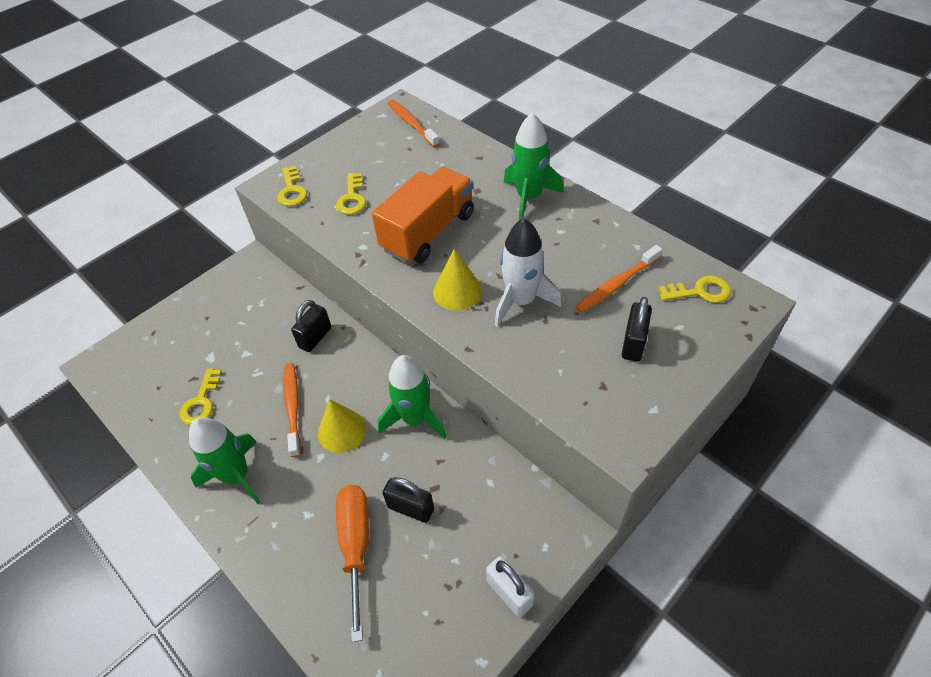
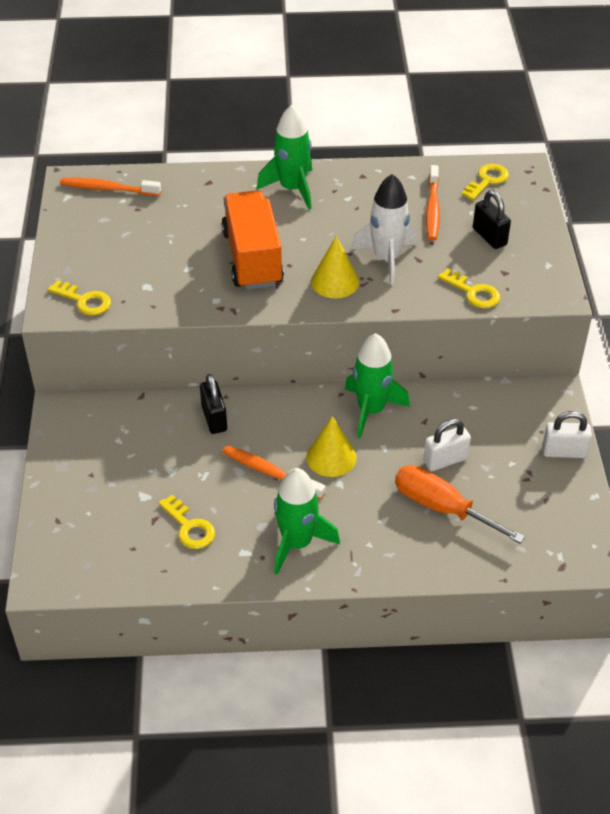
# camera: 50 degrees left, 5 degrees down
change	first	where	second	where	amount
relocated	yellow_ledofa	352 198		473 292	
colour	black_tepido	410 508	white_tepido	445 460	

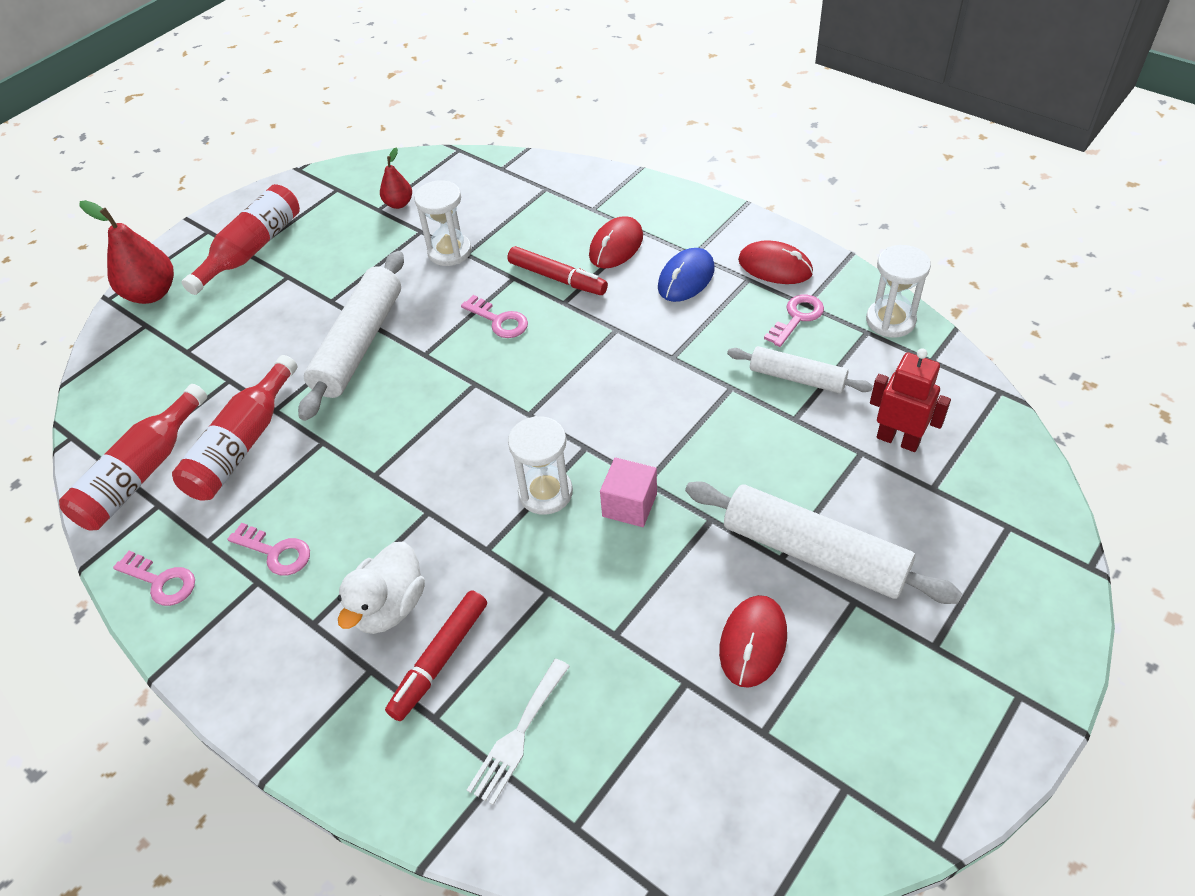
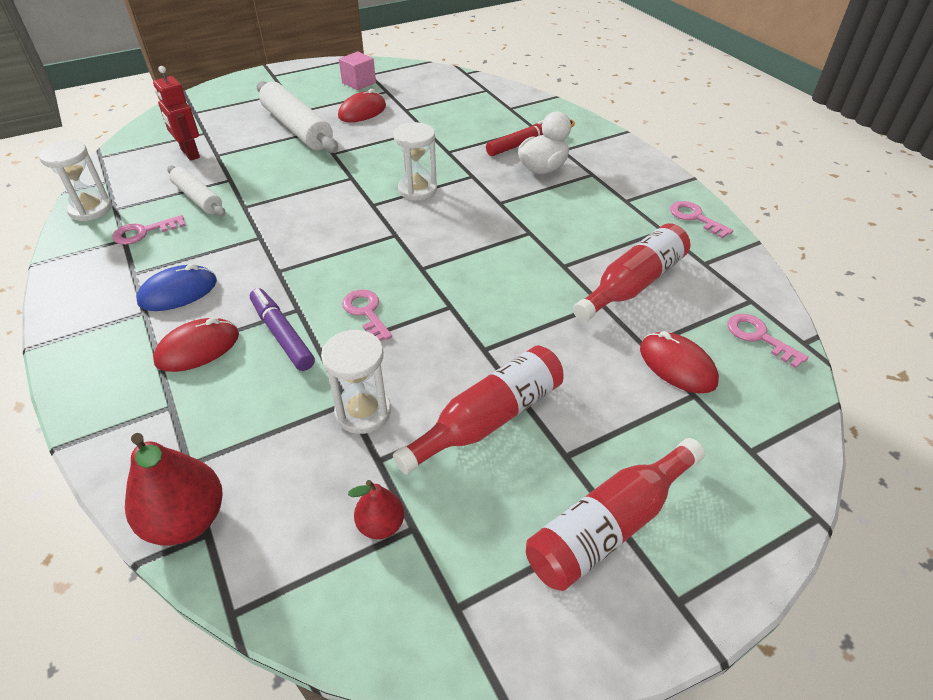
# camera: 160 degrees left, 5 degrees down
change	first	where	second	where	amount
relocated	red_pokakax	141 473		488 419	
relocated	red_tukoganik	151 293		187 520	
relocated	pink_ledofa	275 552		759 337	
missing	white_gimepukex	359 344			
missing	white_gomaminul	518 735			
colour	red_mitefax	557 278	purple_mitefax	282 335	
relocated	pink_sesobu	629 505		359 83	
relocated	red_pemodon	775 267		677 365	

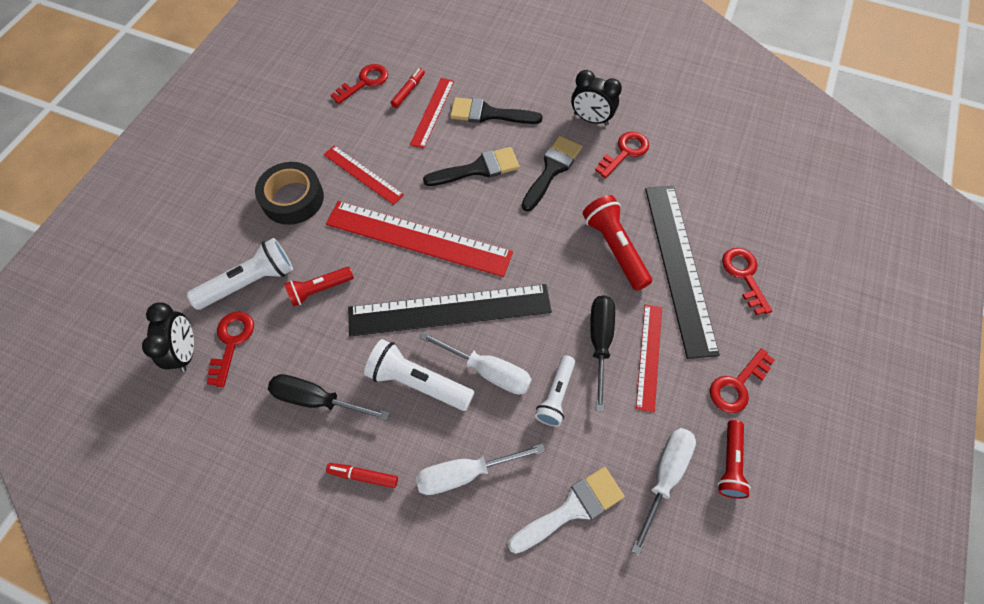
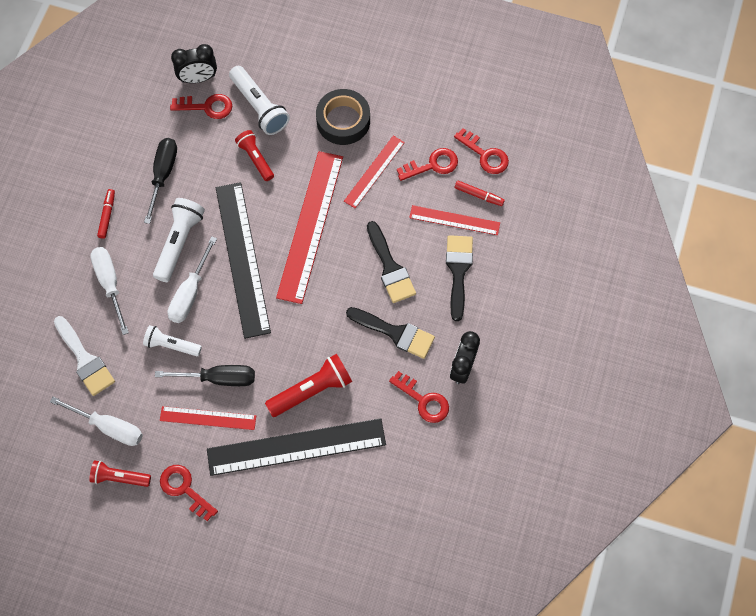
# camera: 85 degrees right, 5 degrees up
change	first	where	second	where	amount
relocated	red_ledofa	744 275		432 165	

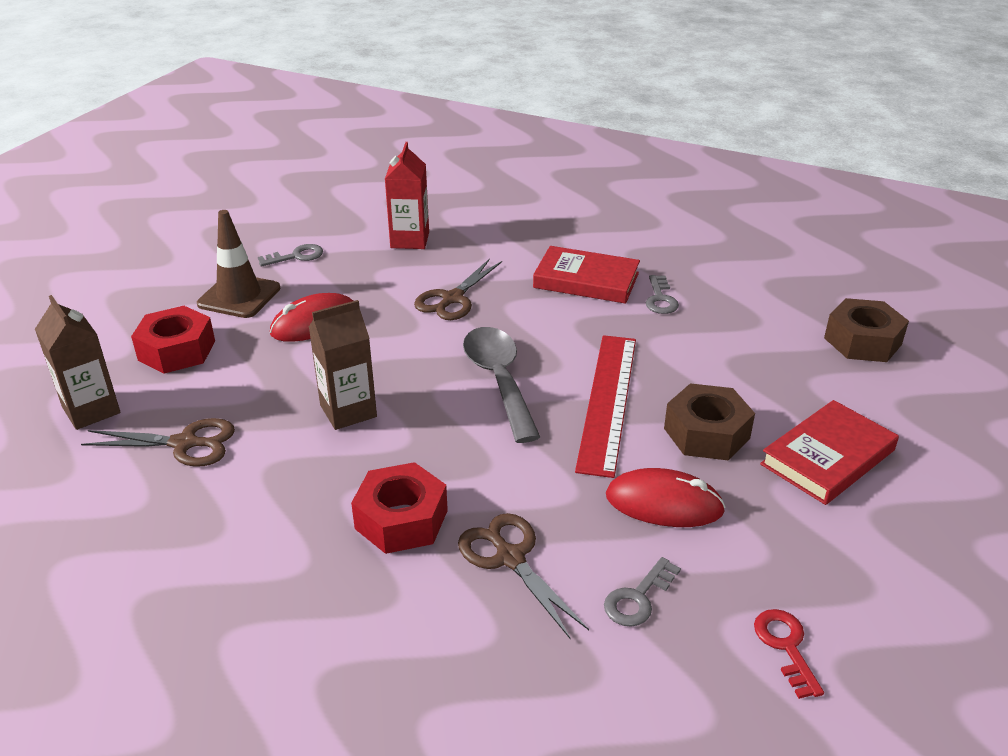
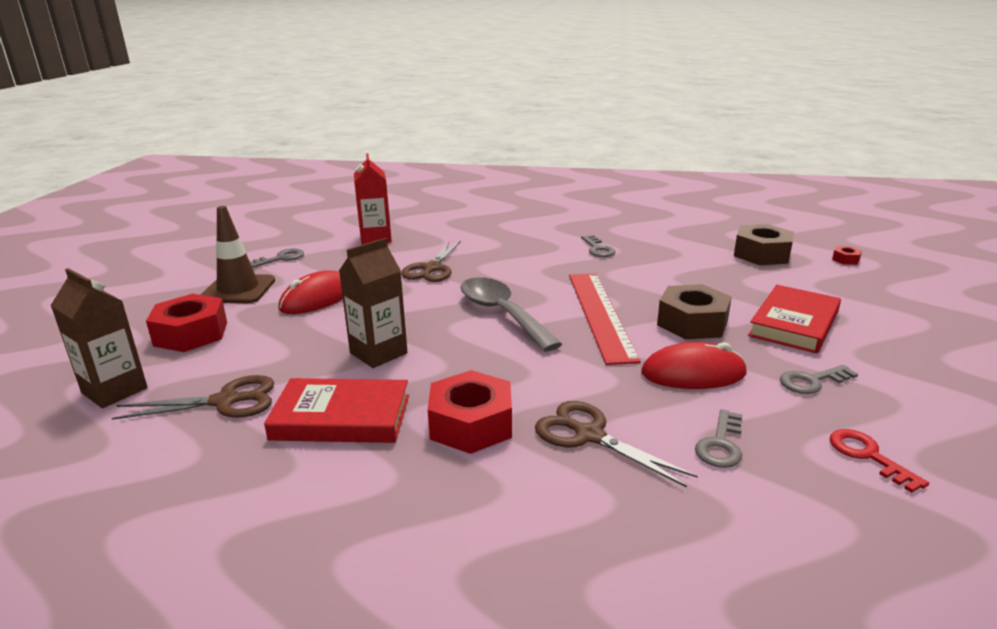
# camera: 15 degrees left, 10 degrees down
change	first	where	second	where	amount
relocated	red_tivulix	586 280		341 417	
appeared			grey_ledofa	812 381	
appeared			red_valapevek	845 260	

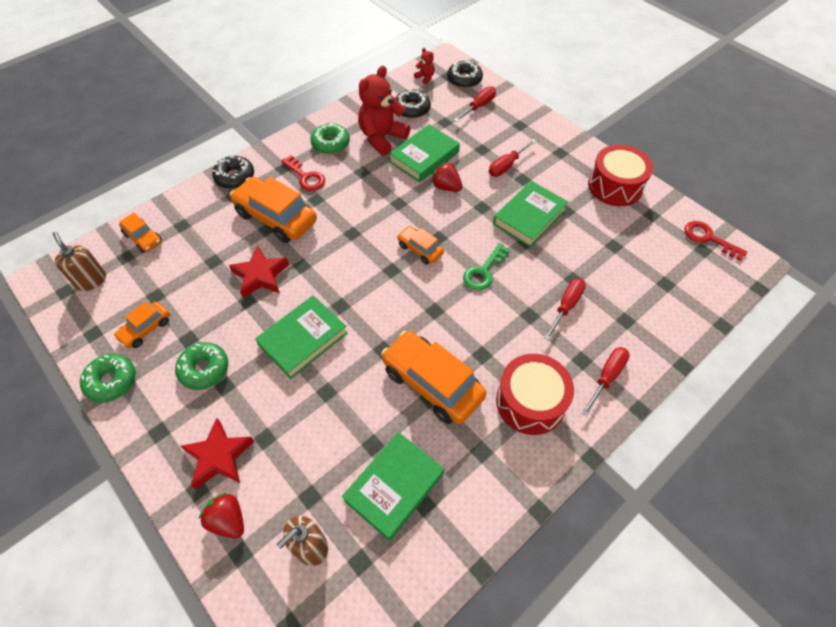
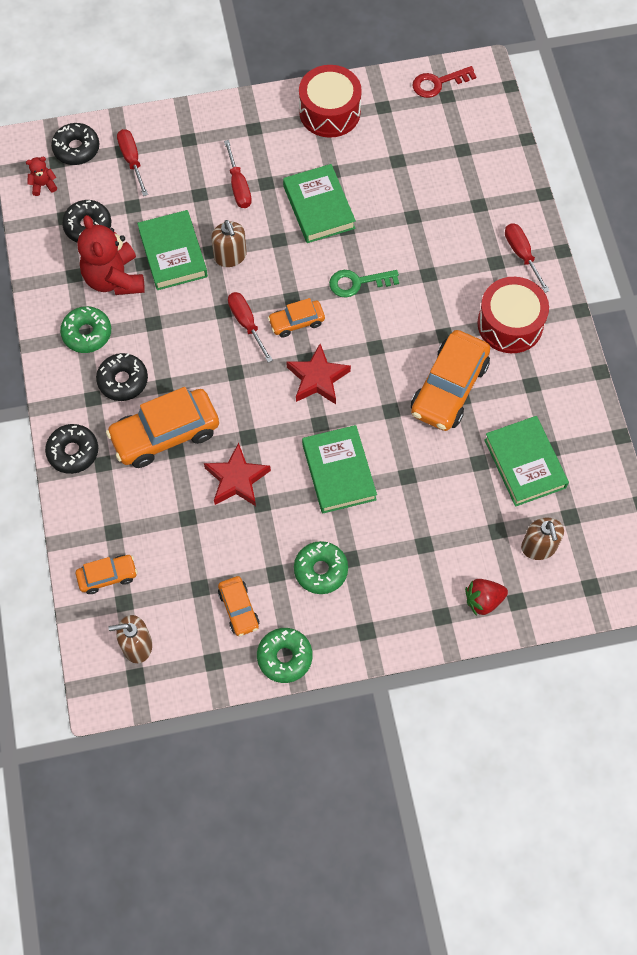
# camera: 60 degrees left, 10 degrees up
change	first	where	second	where	amount
relocated	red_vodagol	219 456		317 378	
exchanged	red_ledofa	305 177	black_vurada	123 380	
spun	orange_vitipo	432 383		449 388	45 degrees counterclockwise
exchanged	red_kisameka	446 187	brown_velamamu	230 256	
spun	green_ledofa	484 271		358 282	105 degrees clockwise
relocated	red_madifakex	566 306		246 323	

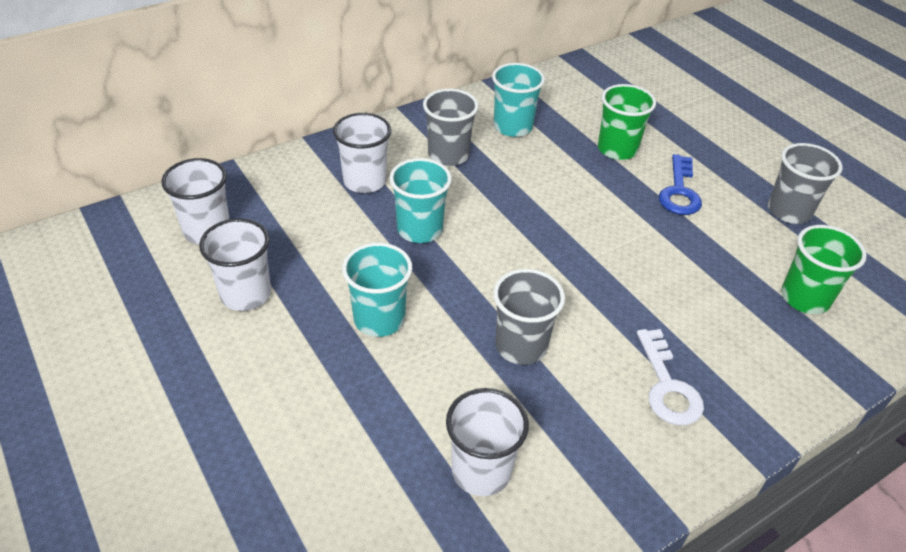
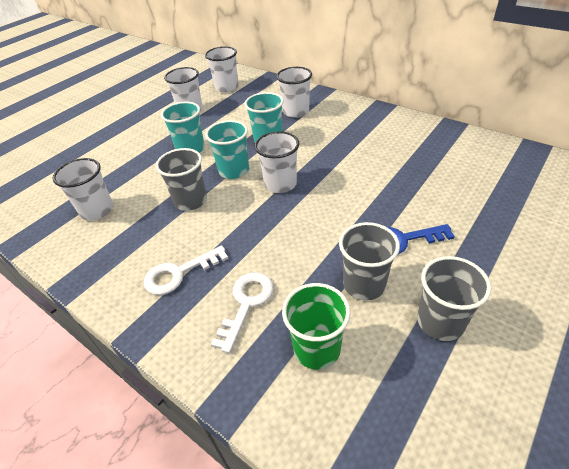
# camera: 75 degrees right, 0 degrees up
change	first	where	second	where	amount
relocated	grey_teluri	448 155		364 284	
relocated	turquoise_teluri	512 127		234 171	
missing	green_teluri	617 149			
appeared			white_ledofa	246 304	
appeared			white_teluri	280 184	

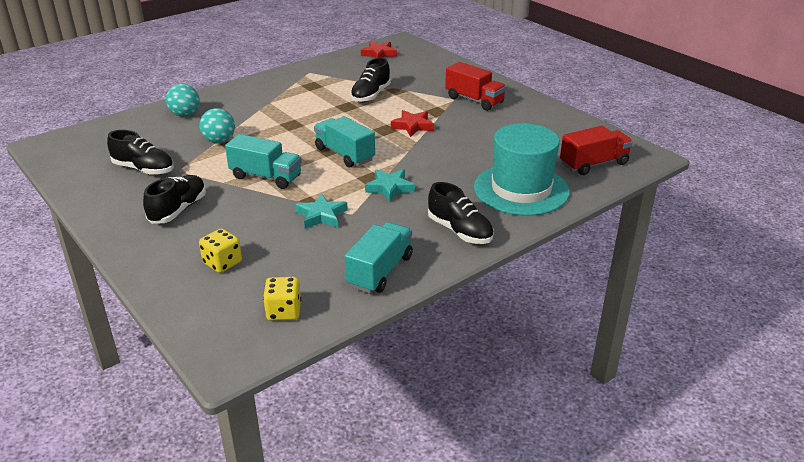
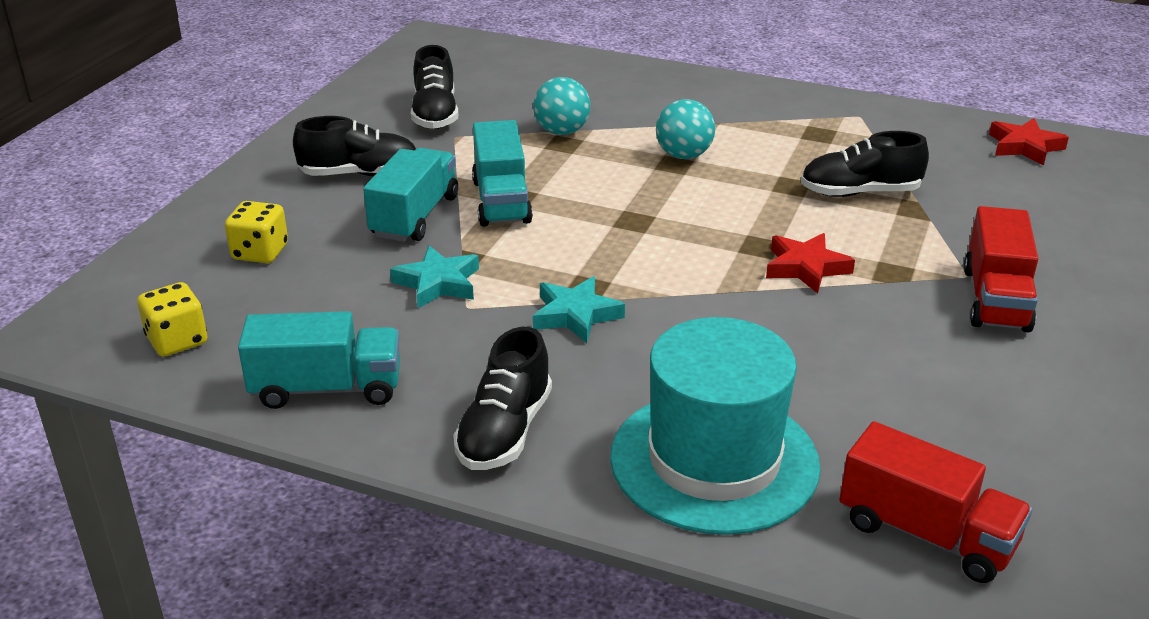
# camera: 60 degrees right, 0 degrees up
change	first	where	second	where	amount
relocated	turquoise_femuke	185 115		683 155	
relocated	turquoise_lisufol	344 154		415 216	

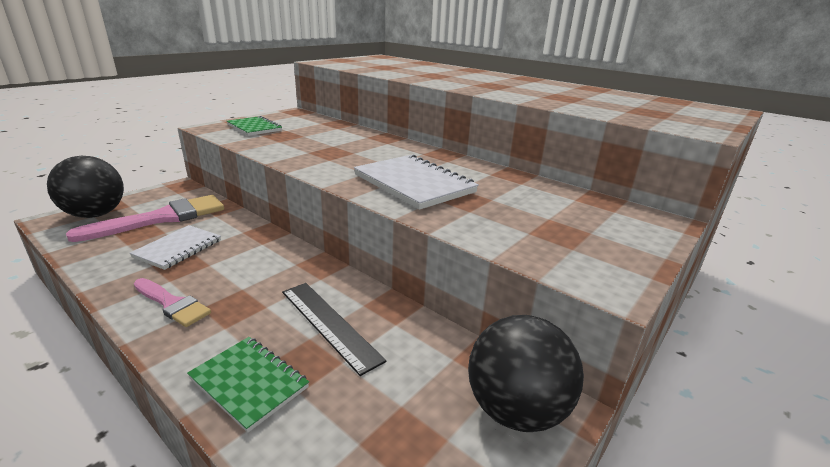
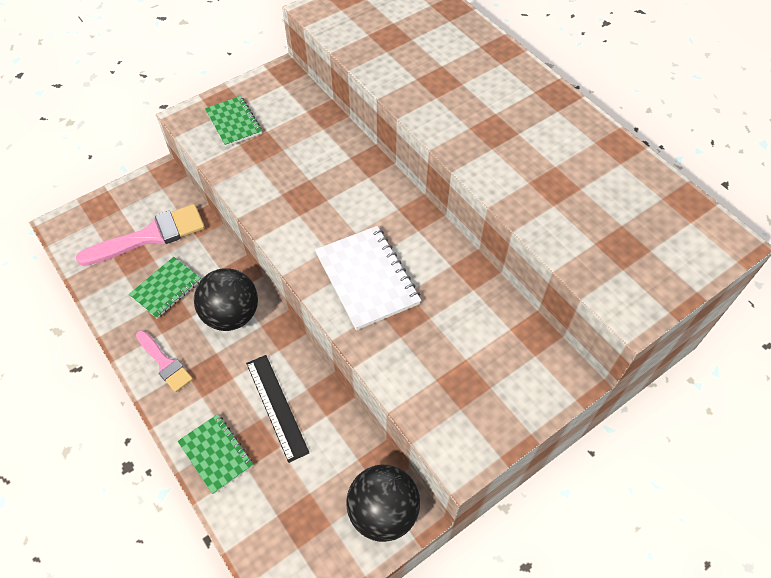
# camera: 15 degrees right, 30 degrees up
change	first	where	second	where	amount
relocated	black_femuke	95 214		231 315	
colour	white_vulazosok	178 249	green_vulazosok	166 288	

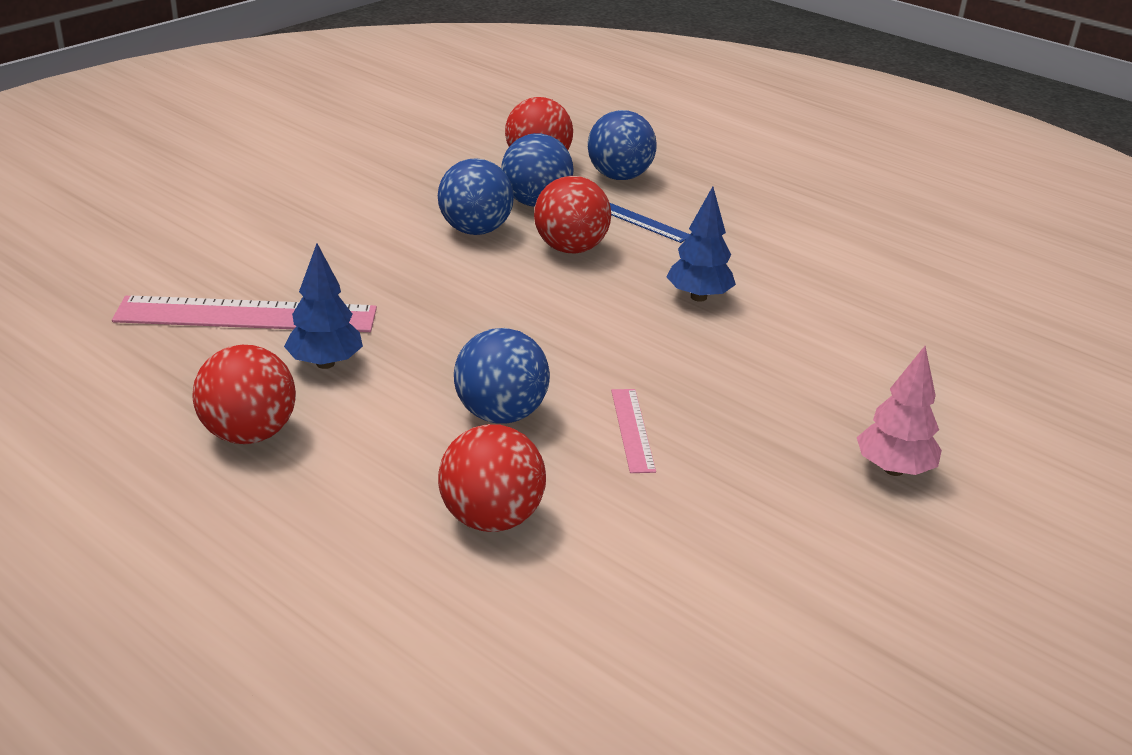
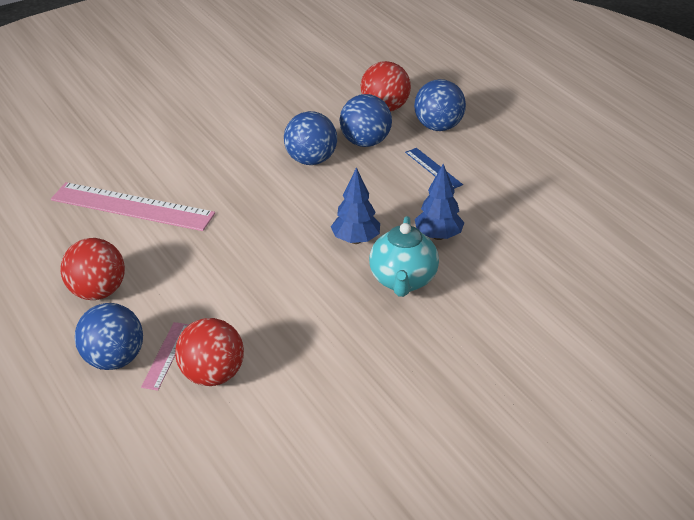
# camera: 20 degrees right, 5 degrees up
change	first	where	second	where	amount
relocated	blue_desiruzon	325 363		355 240	
relocated	blue_femuke	500 414		113 360	
missing	red_femuke	570 248			
relocated	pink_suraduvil	633 430		166 355	
missing	pink_desiruzon	893 469			
appeared			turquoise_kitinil	403 281	

